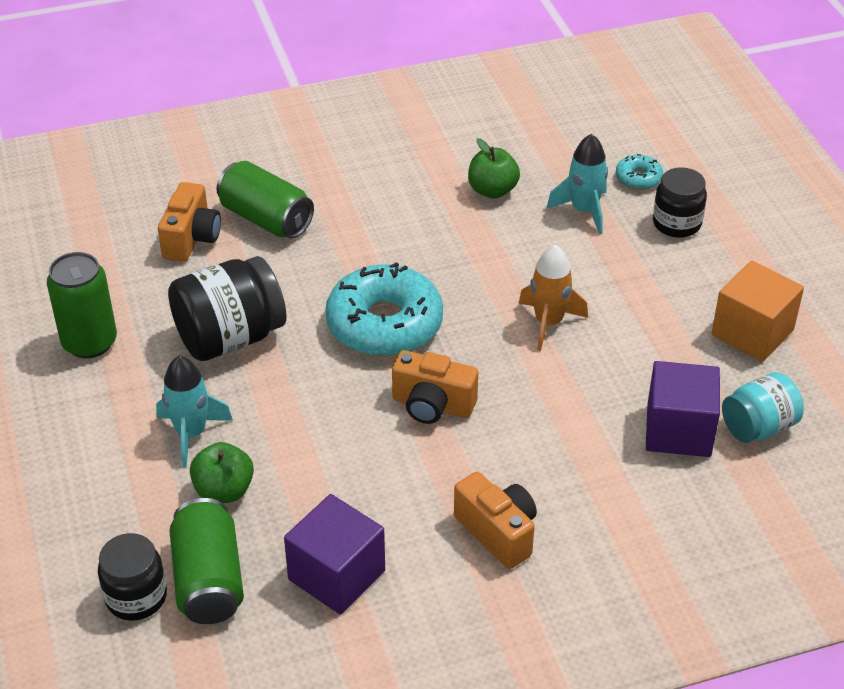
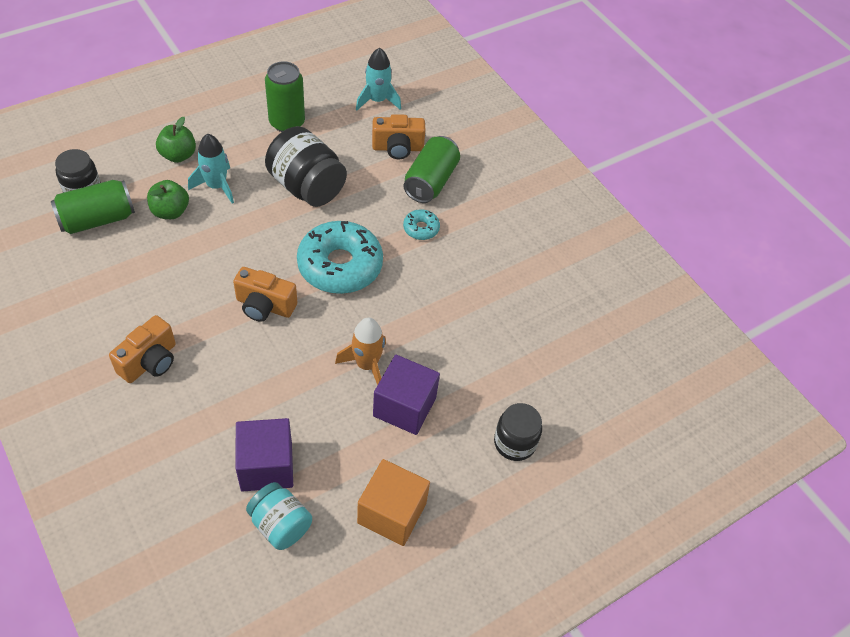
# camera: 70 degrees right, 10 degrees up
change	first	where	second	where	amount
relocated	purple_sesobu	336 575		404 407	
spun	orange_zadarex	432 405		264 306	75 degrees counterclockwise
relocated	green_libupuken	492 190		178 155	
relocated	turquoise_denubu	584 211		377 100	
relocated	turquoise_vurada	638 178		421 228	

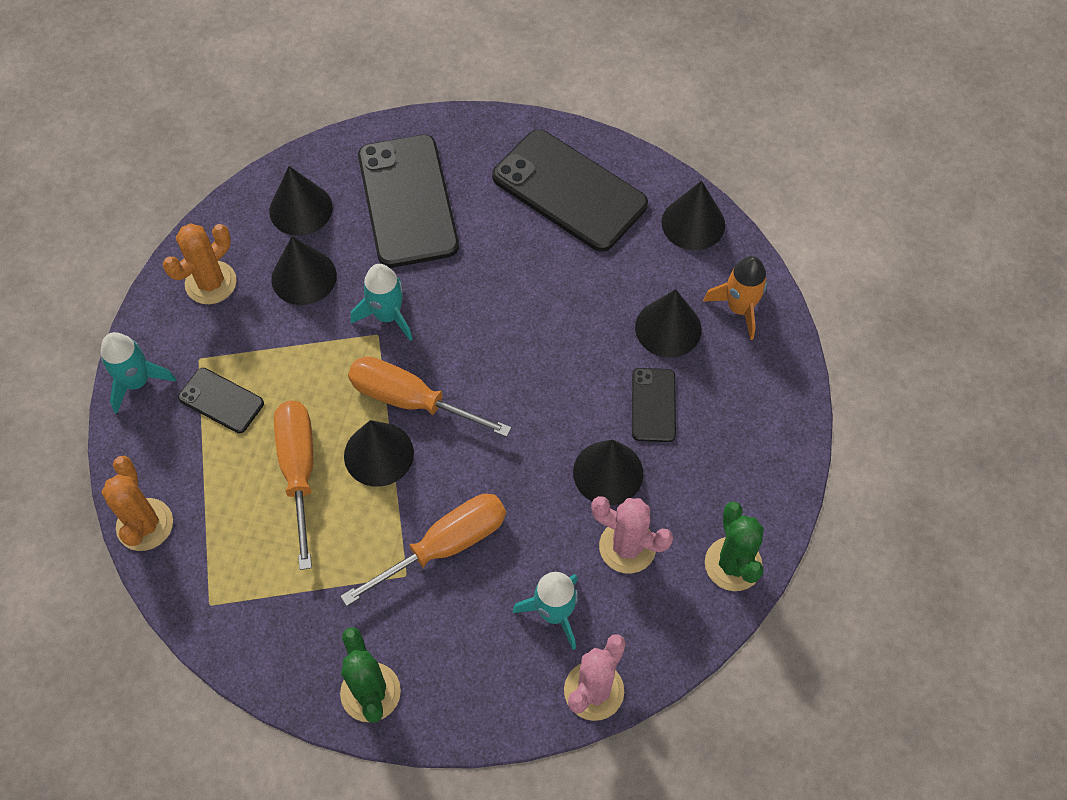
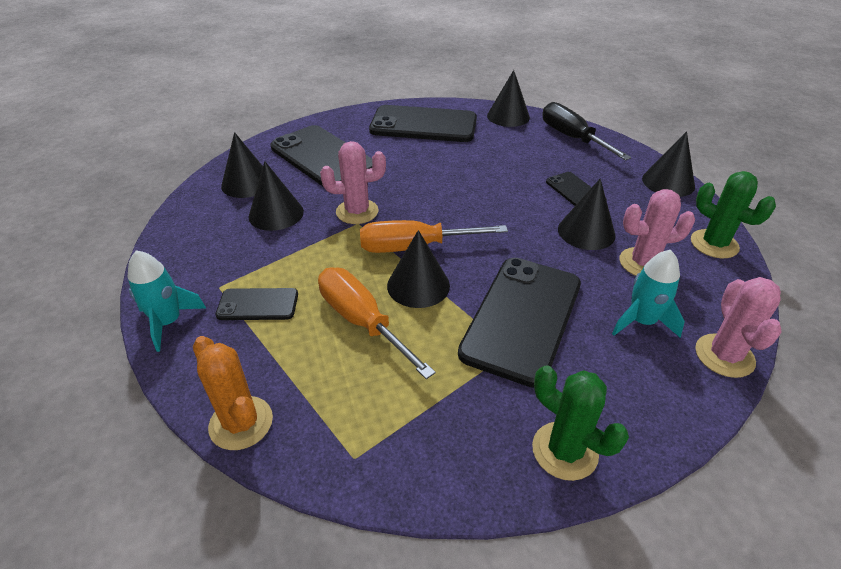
# camera: 30 degrees left, 20 degrees down
change	first	where	second	where	amount
missing	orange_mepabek	211 283			
exchanged	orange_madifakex	445 546	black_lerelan	522 318	
exchanged	turquoise_denubu	387 316	pink_mepabek	357 212	
relocated	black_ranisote	668 328		668 182	
exchanged	orange_denubu	739 308	black_madifakex	572 138	

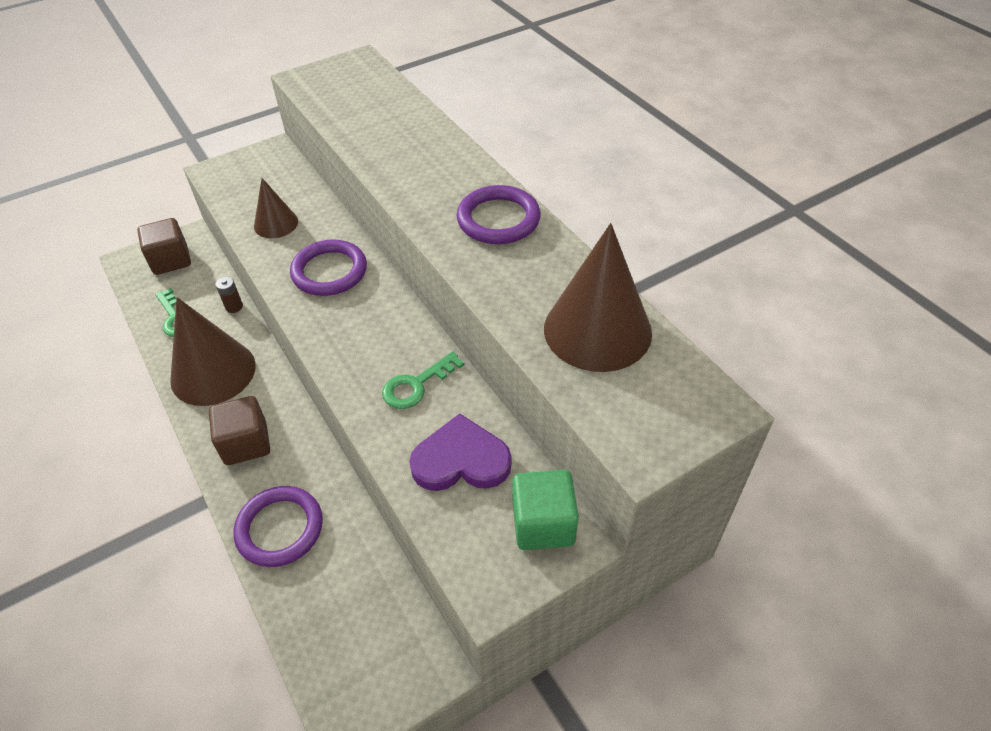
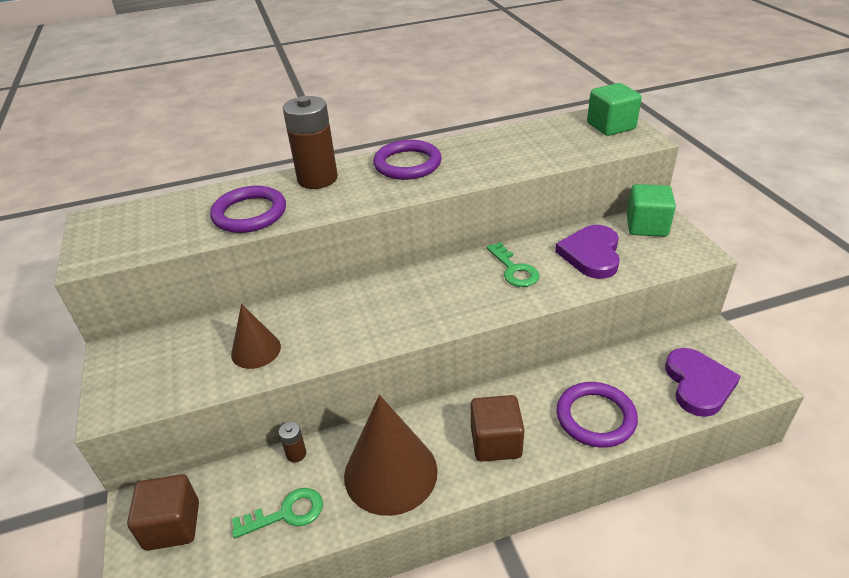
# camera: 75 degrees left, 10 degrees down
change	first	where	second	where	amount
relocated	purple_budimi	329 271		249 213	
missing	brown_ranisote	597 330			
appeared			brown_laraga	317 179	
appeared			green_sesobu	611 126	
appeared			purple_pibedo	698 384	

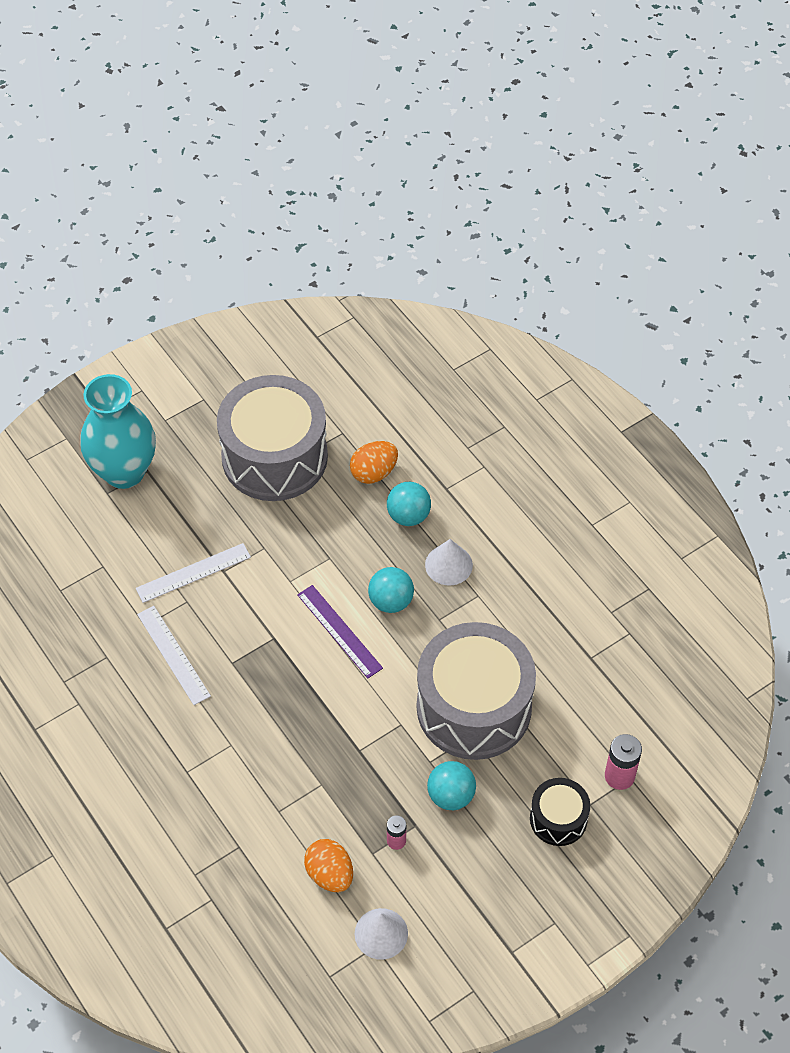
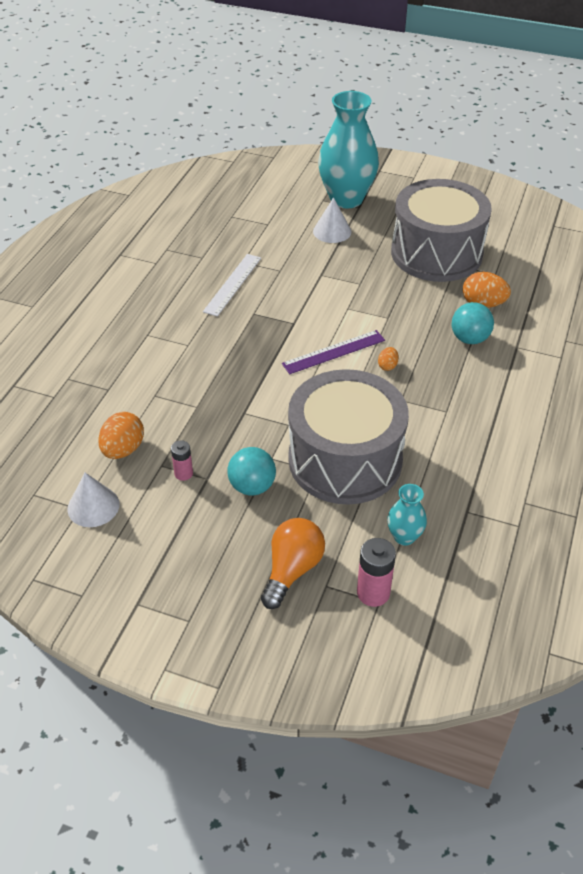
# camera: 55 degrees right, 10 degrees down
change	first	where	second	where	amount
missing	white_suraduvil	193 572			
spun	purple_suraduvil	339 631		334 352	45 degrees clockwise
exchanged	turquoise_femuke	391 601	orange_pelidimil	387 366	
relocated	white_ranisote	448 565		332 231	
exchanged	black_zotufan	558 819	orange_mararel	292 570	
appeared			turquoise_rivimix	404 536	

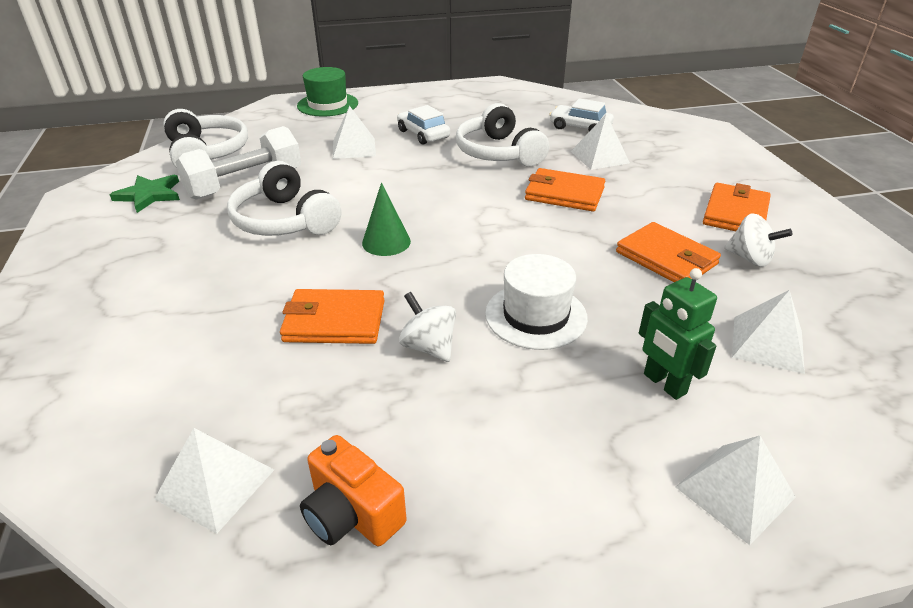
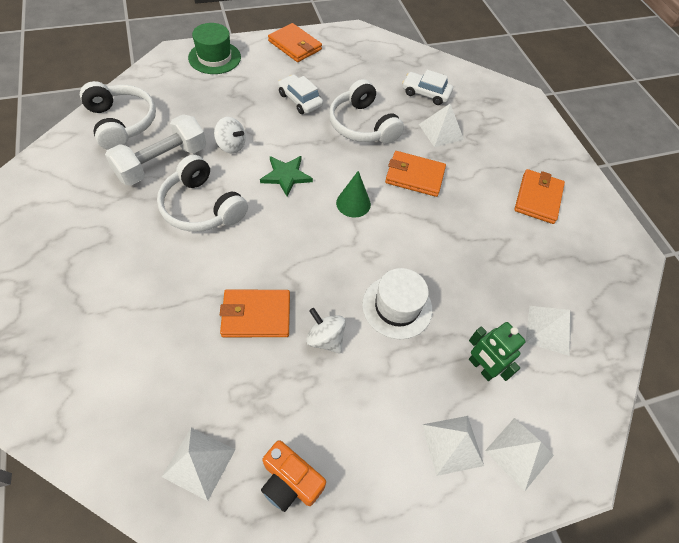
# camera: 10 degrees left, 20 degrees up
change	first	where	second	where	amount
relocated	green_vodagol	149 195		286 176	
relocated	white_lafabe	354 148		452 444	
relocated	green_ranisote	386 242		353 203	
relocated	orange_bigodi	666 258		295 45	
relocated	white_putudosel	750 258		231 146	

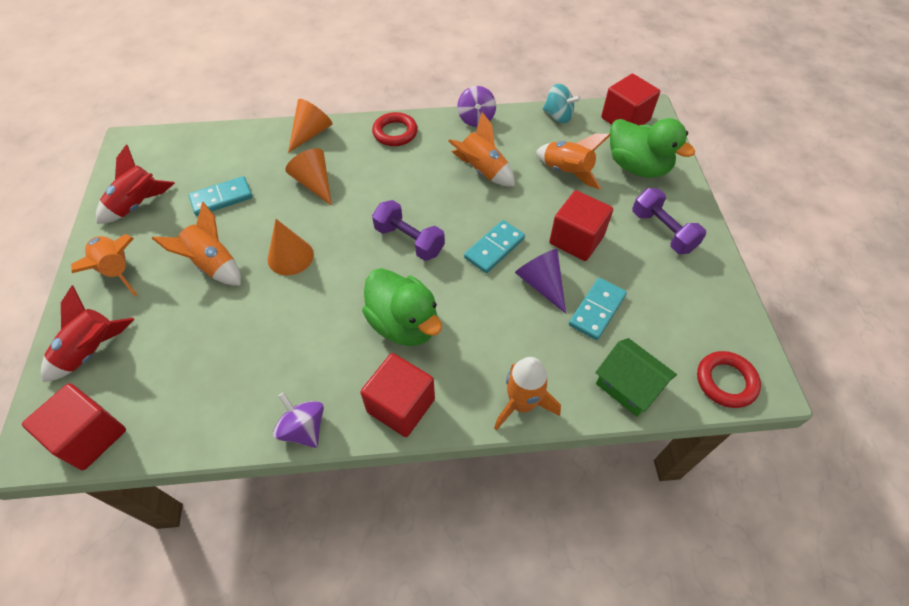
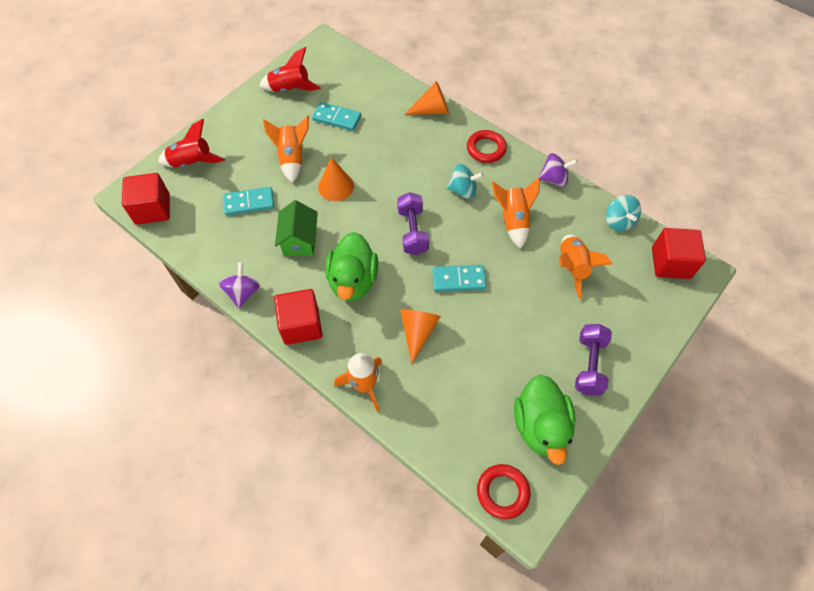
# camera: 45 degrees right, 5 degrees up
change	first	where	second	where	amount
missing	orange_denubu	117 270			
relocated	orange_ranisote	314 183		417 332	
spun	purple_putudosel	476 119		554 179	135 degrees counterclockwise
missing	purple_ranisote	541 284			
missing	red_sesobu	576 239			
relocated	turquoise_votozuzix	596 310		249 202	
relocated	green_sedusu	628 386		299 240	
relocated	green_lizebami	637 167		540 426	
appeared			turquoise_putudosel	463 190	

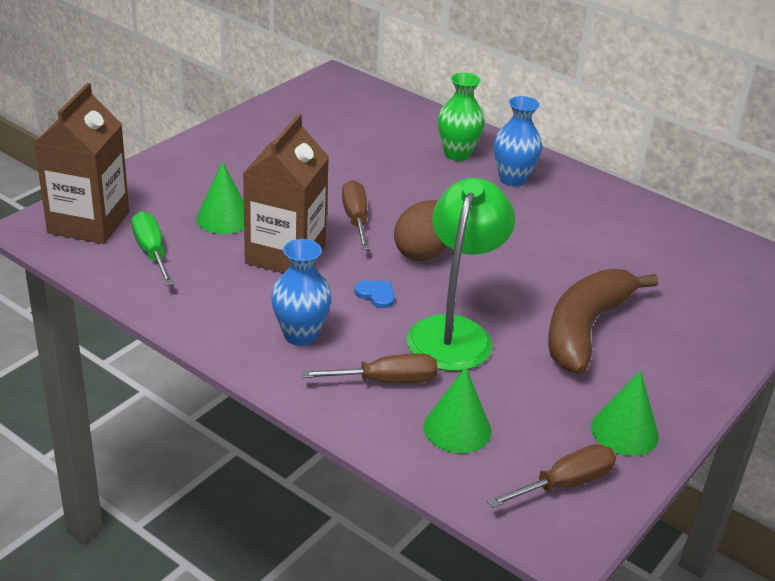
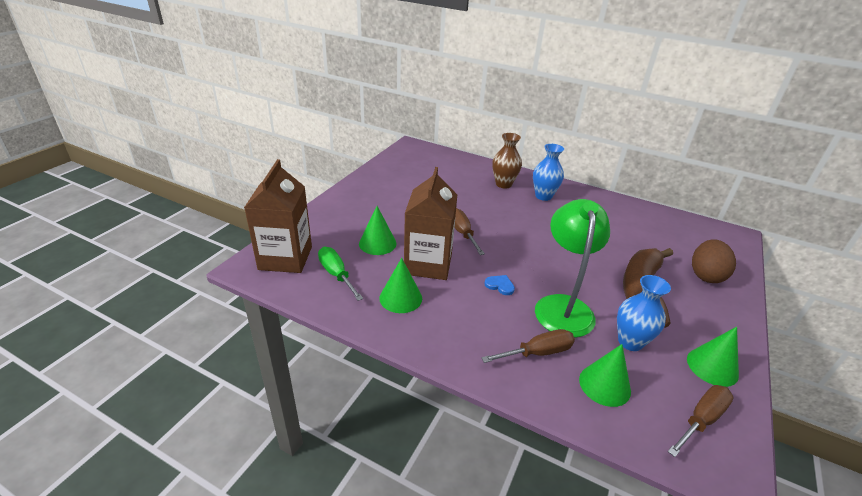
# camera: 10 degrees left, 0 degrees up
change	first	where	second	where	amount
relocated	blue_rivimix	300 335		630 342	
relocated	brown_pelidimil	423 252		705 275	
colour	green_rivimix	457 154	brown_rivimix	503 184	
appeared			green_ranisote	400 298	

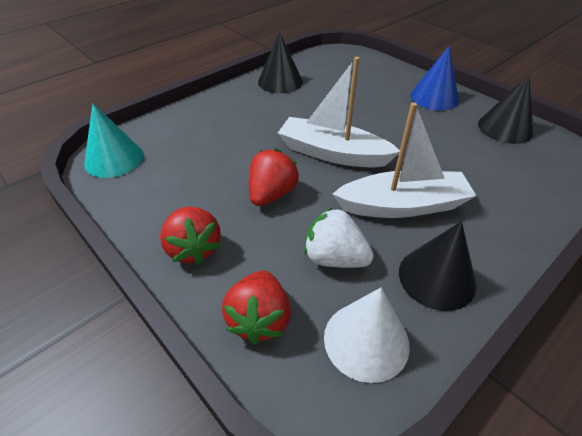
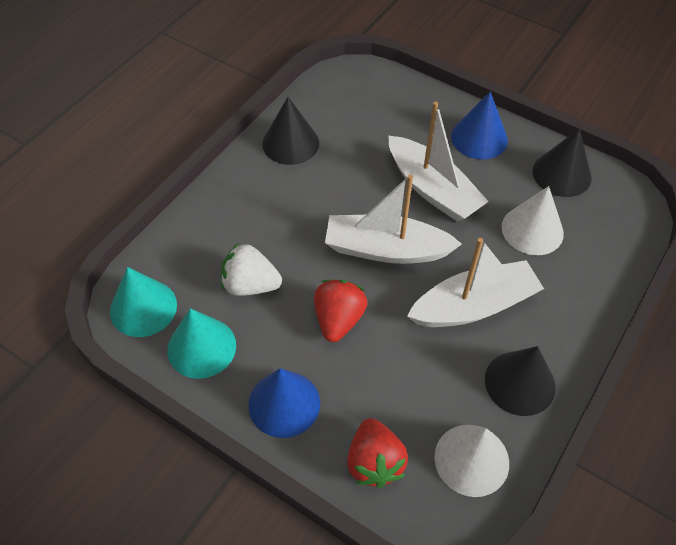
# camera: 15 degrees left, 10 degrees up
change	first	where	second	where	amount
exchanged	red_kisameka	193 248	blue_ranisote	284 403	
relocated	white_kisameka	334 258		250 285	
appeared			turquoise_ranisote	201 347	
appeared			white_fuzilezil	432 189	
appeared			white_ranisote	532 230	

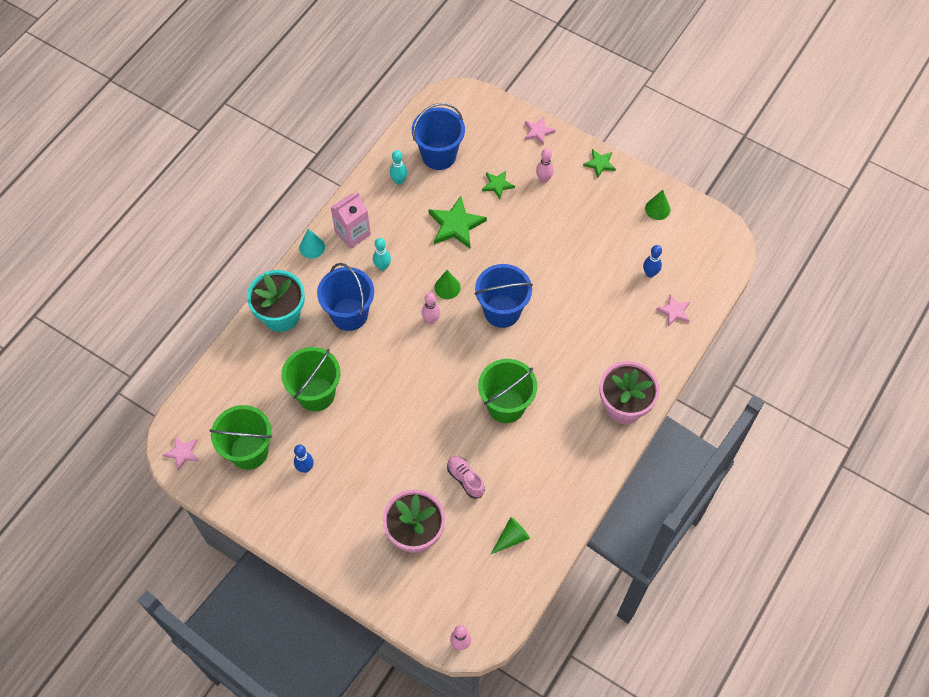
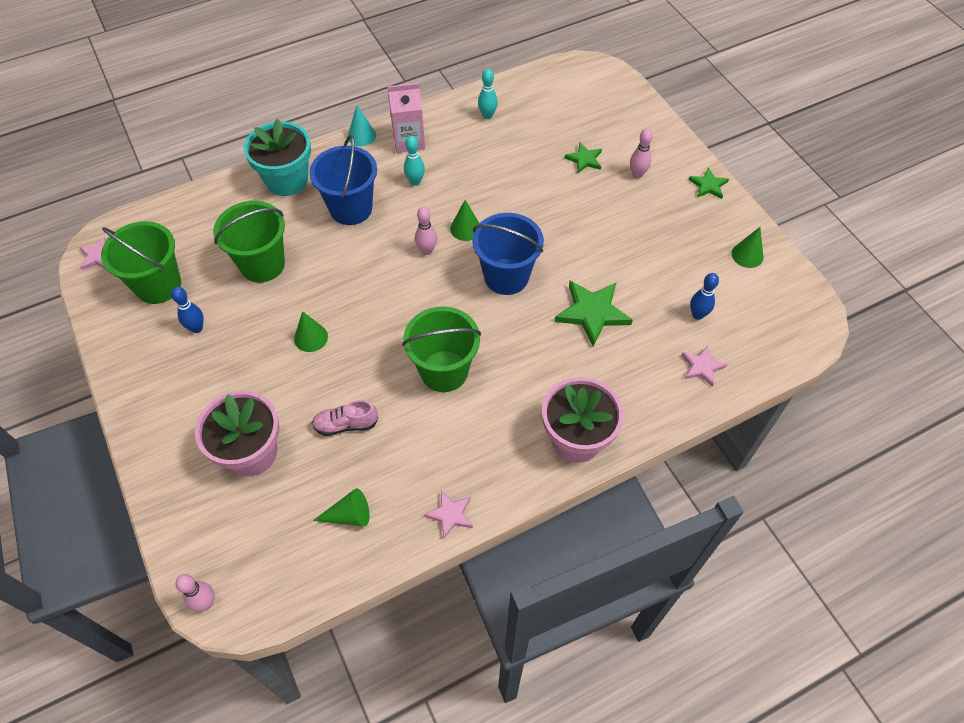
# camera: 30 degrees right, 5 degrees down
change	first	where	second	where	amount
missing	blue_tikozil	439 155			
relocated	green_vodagol	456 225		592 313	
spun	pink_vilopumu	465 479		346 424	90 degrees counterclockwise
relocated	pink_vodagol	538 131		450 514	
appeared			green_ranisote	311 337	

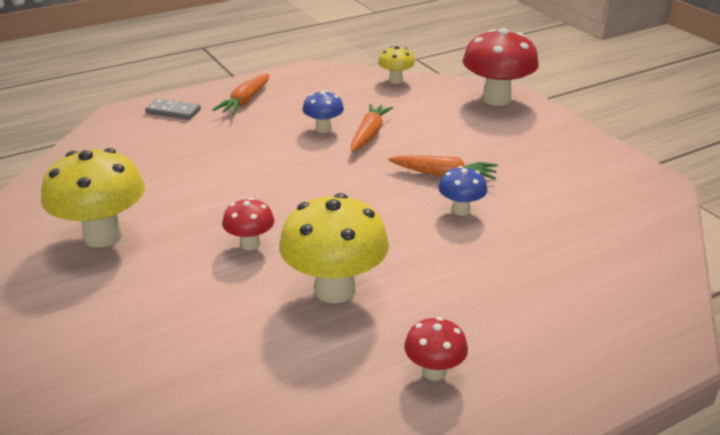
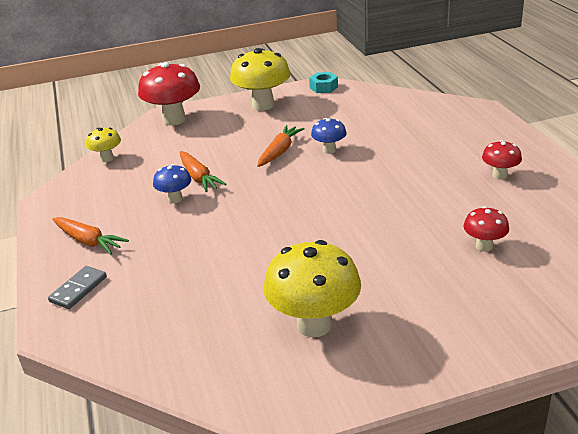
# camera: 75 degrees left, 0 degrees up
change	first	where	second	where	amount
relocated	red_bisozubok	250 244		484 246	
relocated	yellow_bisozubok	335 290		263 105	
spun	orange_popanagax	369 134		199 178	150 degrees counterclockwise
appeared			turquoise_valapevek	323 87	

